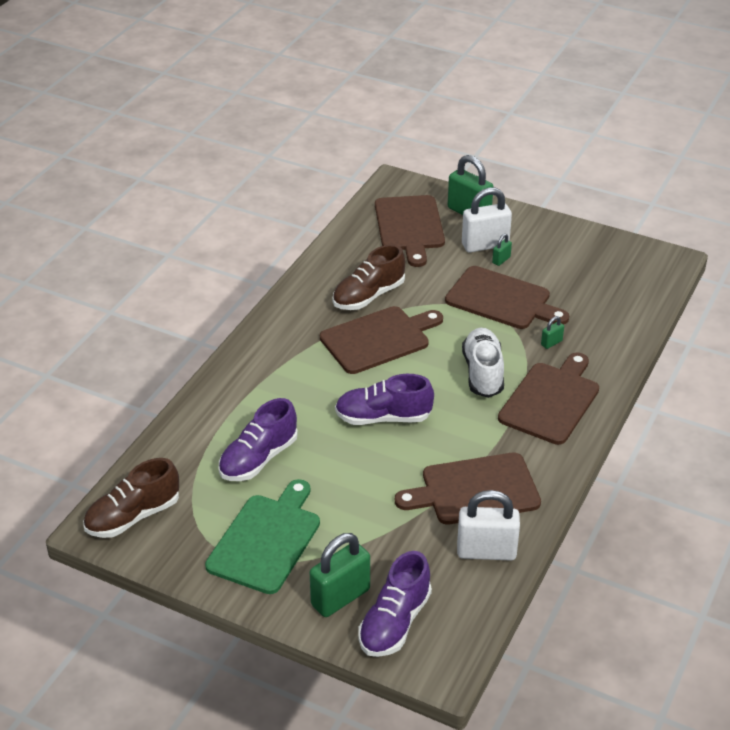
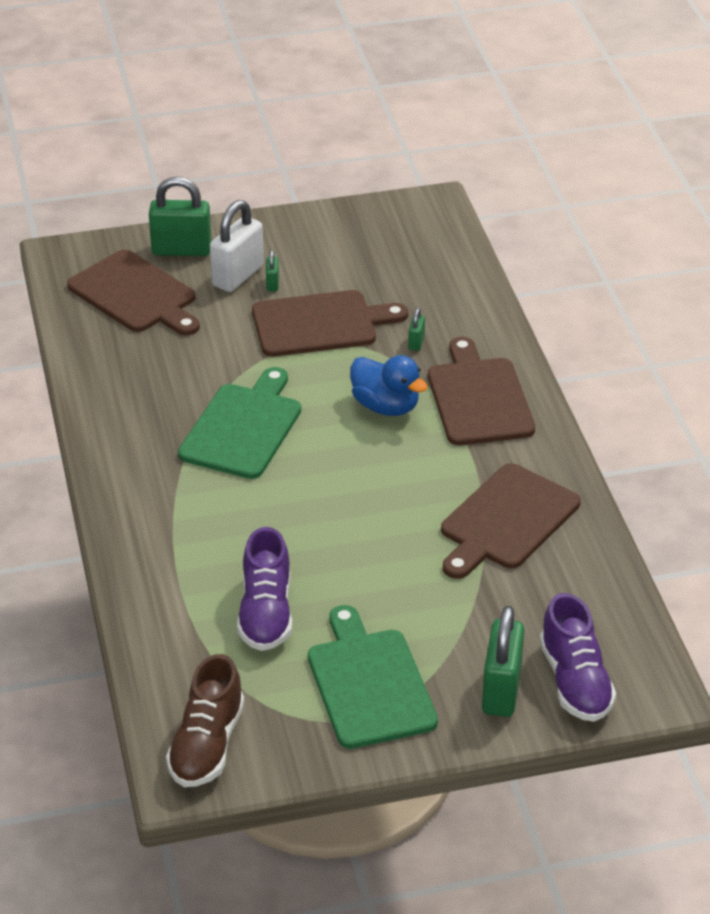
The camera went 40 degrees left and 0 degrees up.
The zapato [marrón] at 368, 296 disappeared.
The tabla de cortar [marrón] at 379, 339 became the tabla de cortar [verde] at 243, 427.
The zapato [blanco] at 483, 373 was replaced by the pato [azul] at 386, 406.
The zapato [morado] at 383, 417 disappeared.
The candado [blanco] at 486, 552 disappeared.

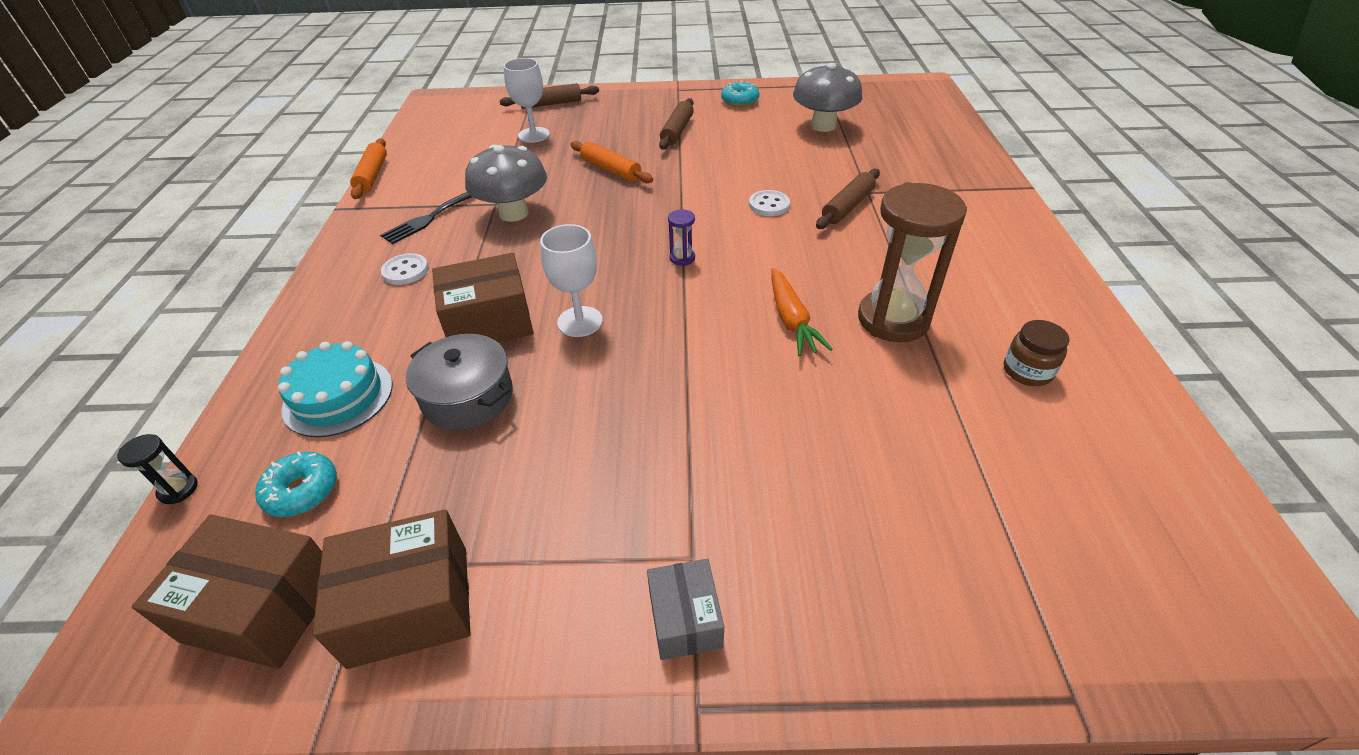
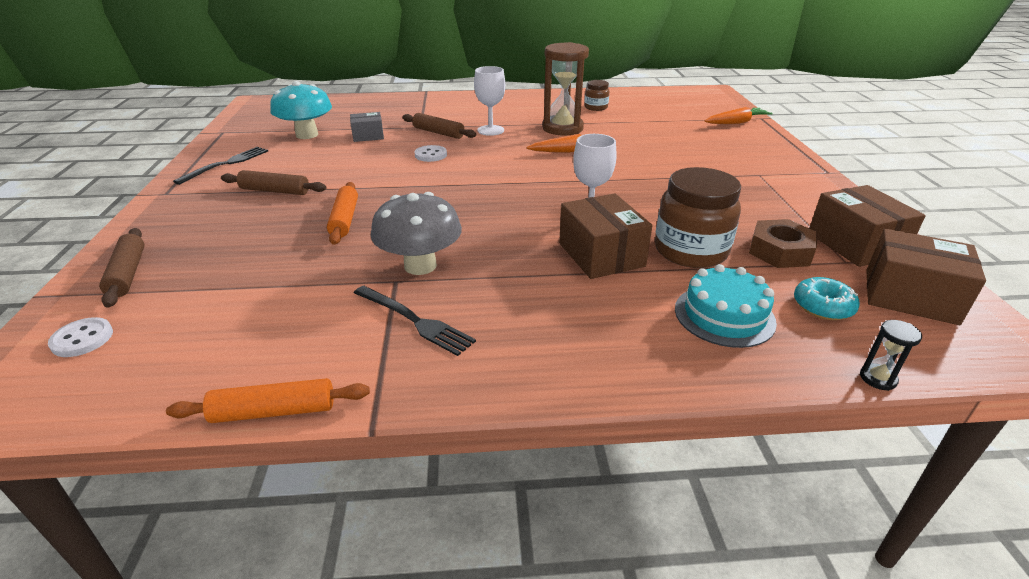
The camera went 95 degrees left and 10 degrees down.
The copa [blanco] moved from 534, 135 to 490, 130.
The seta [gris] at 823, 126 became the seta [turquesa] at 307, 135.
The rosquilla [turquesa] at 740, 101 was replaced by the tenedor [negro] at 226, 164.
The rodillo [naranja] at 611, 170 turned 45 degrees counterclockwise.
The reloj de arena [morado] at 682, 258 disappeared.
The botón [blanco] moved from 405, 271 to 82, 339.
The olla [gris] at 468, 397 was replaced by the tarro [marrón] at 690, 251.
The caja [marrón] at 262, 607 turned 75 degrees counterclockwise.
The caja [gris] moved from 685, 619 to 368, 136.
The zanahoria [naranja] at 736, 123 appeared.
The tuerca [marrón] at 780, 251 appeared.

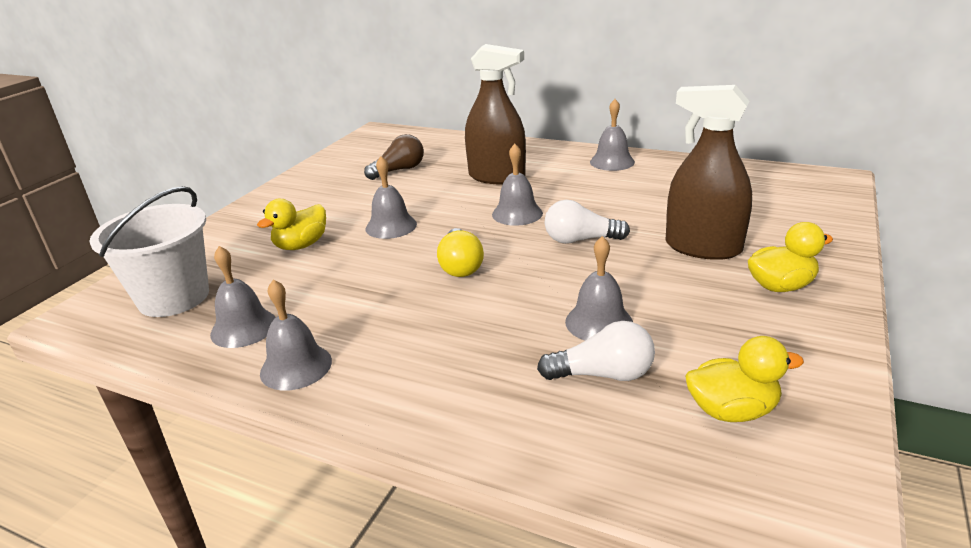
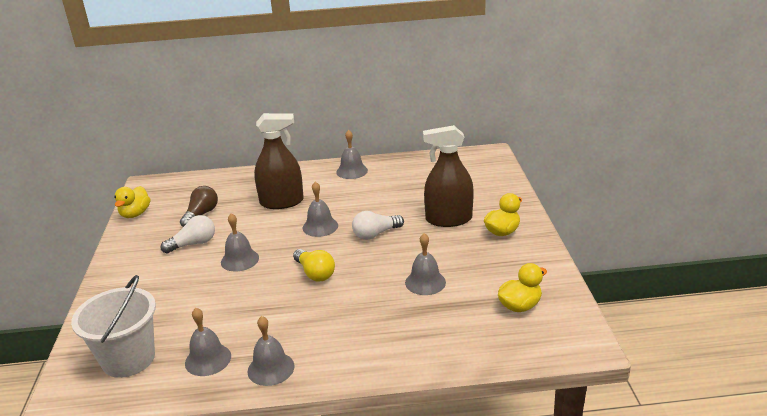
The camera went 30 degrees left and 0 degrees up.
The pato [amarillo] moved from 301, 245 to 135, 214.
The bombilla [blanco] moved from 603, 374 to 193, 244.

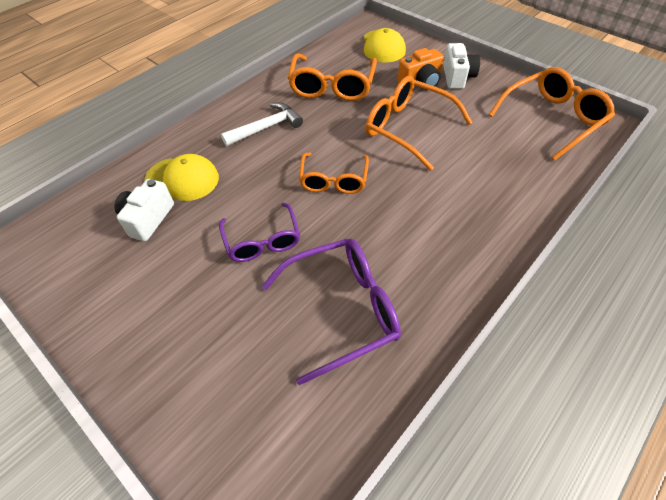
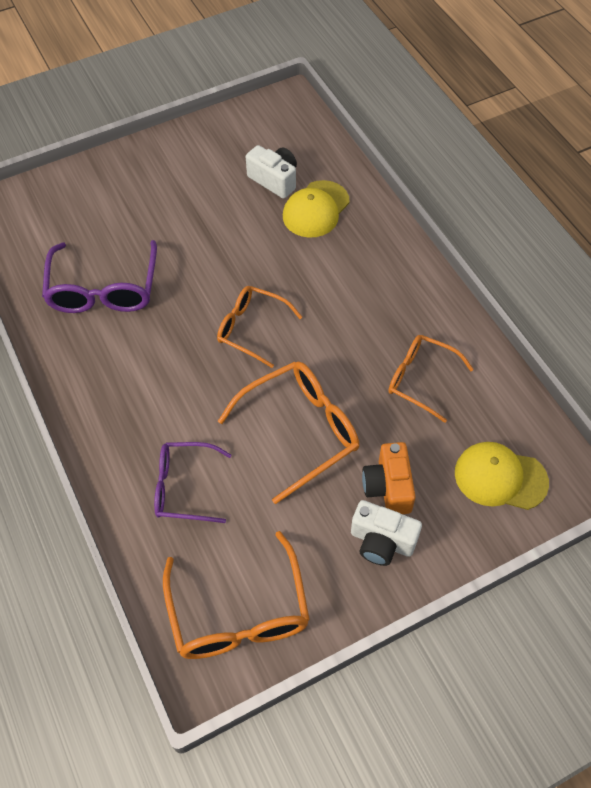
The camera went 110 degrees right and 5 degrees up.
The gafas [naranja] at 332, 86 changed to 0.67 times the size.
The martillo [blanco] at 266, 127 disappeared.
The gafas [morado] moved from 262, 241 to 184, 487.

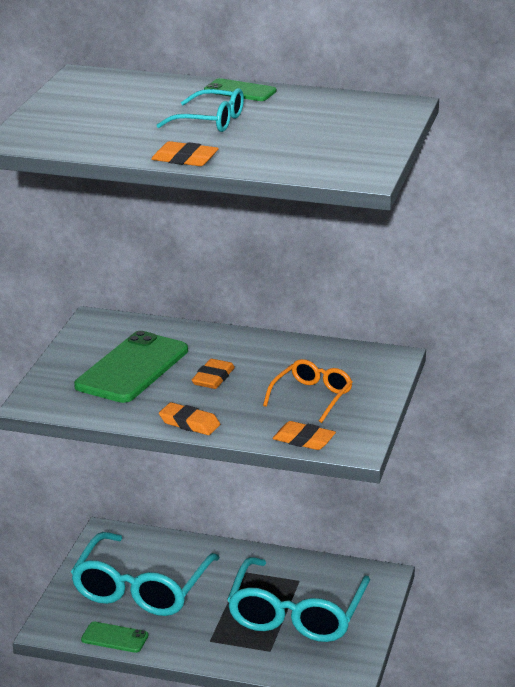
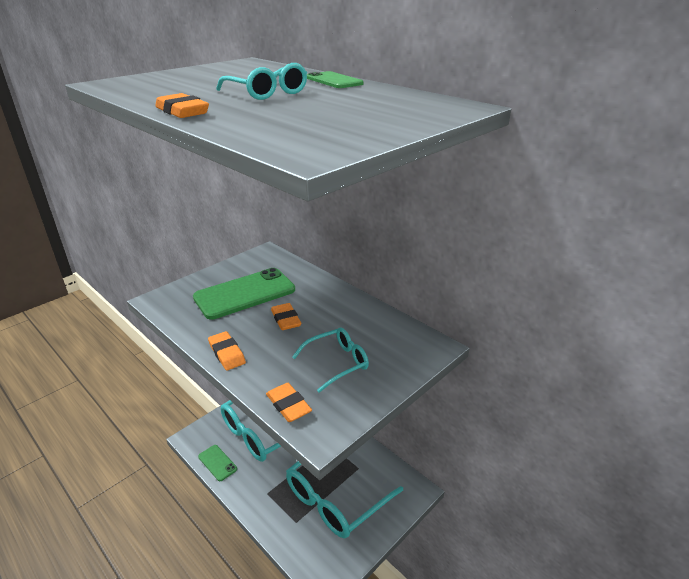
The camera went 30 degrees right and 5 degrees up.
The goma de borrar [naranja] at 213, 378 turned 75 degrees counterclockwise.
The gafas [naranja] at 312, 397 became the gafas [turquesa] at 337, 363.

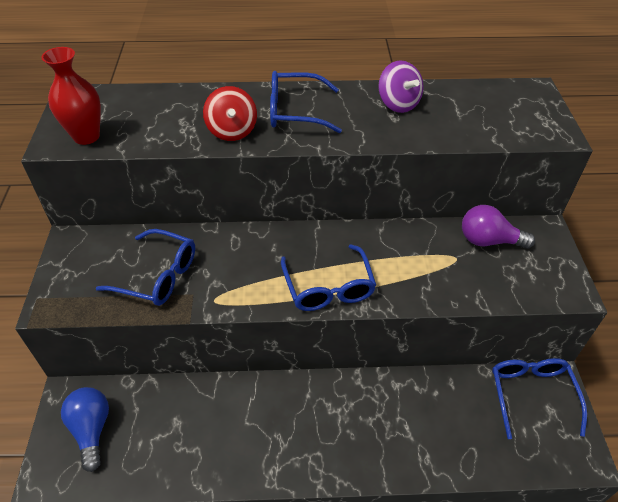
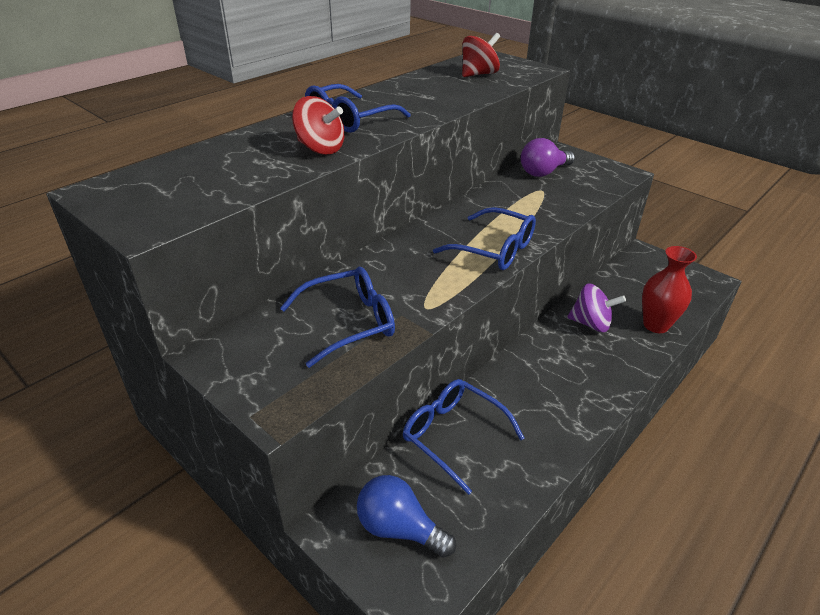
The camera went 45 degrees left and 10 degrees down.
The florero [rojo] moved from 86, 136 to 655, 325.
The peonza [morado] moved from 398, 104 to 591, 324.
The gafas [azul] moved from 531, 394 to 453, 435.
The peonza [rojo] at 478, 74 appeared.

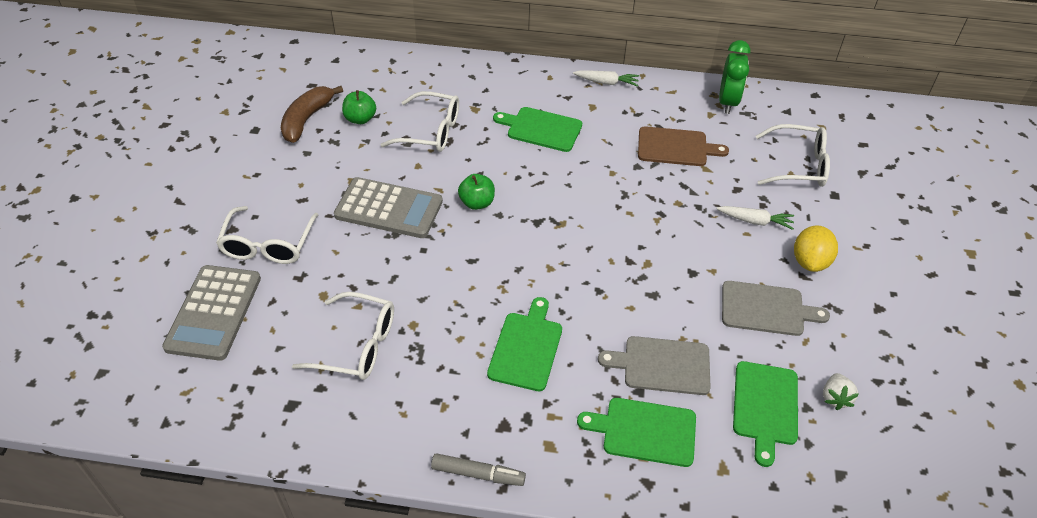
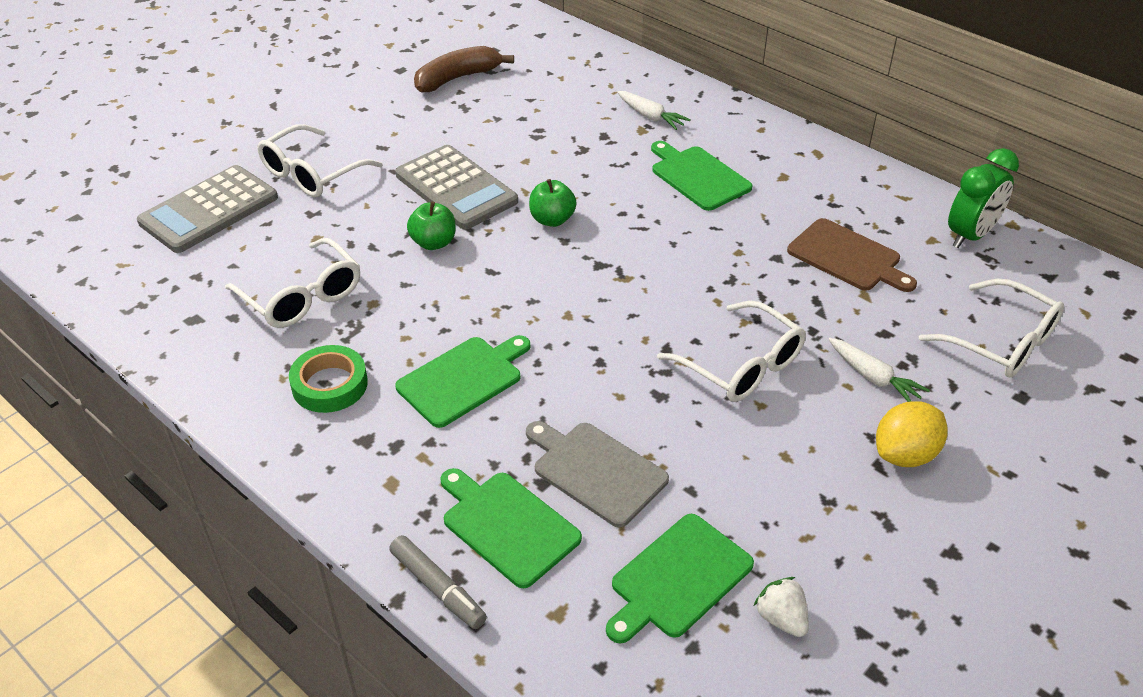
The camera went 35 degrees right and 5 degrees down.
The zanahoria [blanco] moved from 607, 82 to 651, 117.
The manzana [verde] moved from 360, 119 to 433, 243.
The gafas [blanco] moved from 431, 131 to 741, 366.
The tabla de cortar [gris] at 766, 309 disappeared.
The fresa [blanco] at 835, 398 turned 105 degrees clockwise.
The rotulador [gris] moved from 478, 474 to 438, 588.
The cinta adhesiva [verde] at 330, 385 appeared.

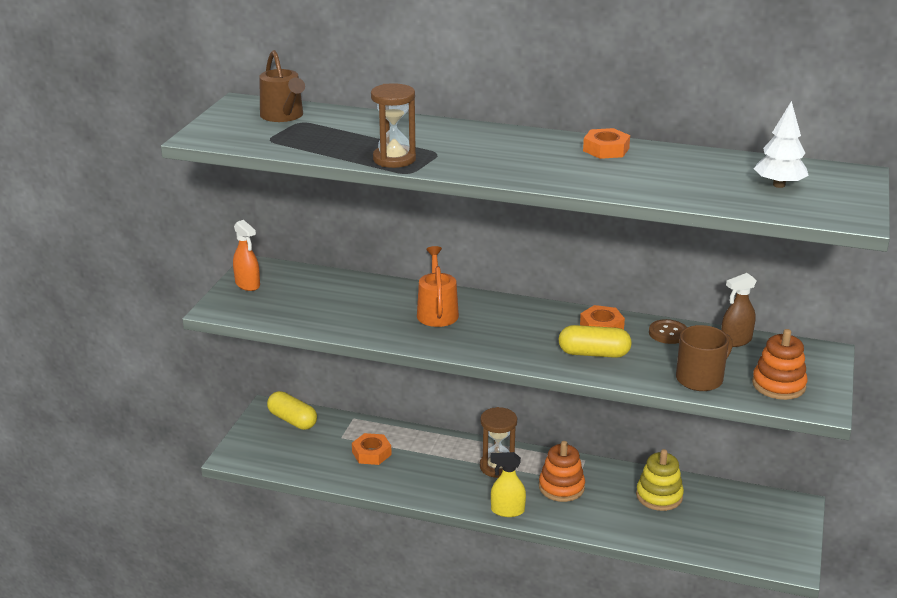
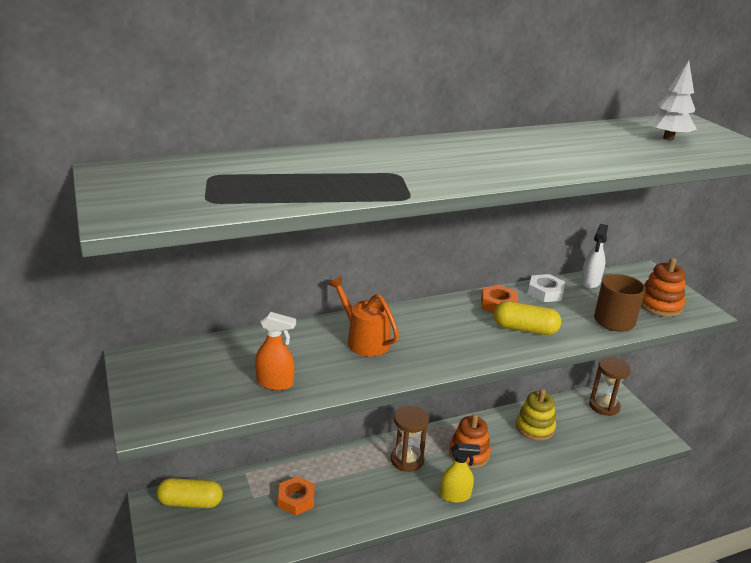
The camera went 40 degrees left and 0 degrees up.
The regadera [marrón] at 283, 116 disappeared.
The reloj de arena [marrón] moved from 394, 159 to 604, 406.
The tuerca [naranja] at 606, 149 disappeared.
The pulverizador [naranja] moved from 247, 284 to 275, 383.
The pulverizador [marrón] at 735, 341 became the pulverizador [blanco] at 590, 282.
The botón [marrón] at 668, 333 was replaced by the tuerca [blanco] at 545, 292.
The cápsula [amarillo] at 594, 353 turned 45 degrees clockwise.
The pulverizador [amarillo] at 507, 510 turned 150 degrees counterclockwise.

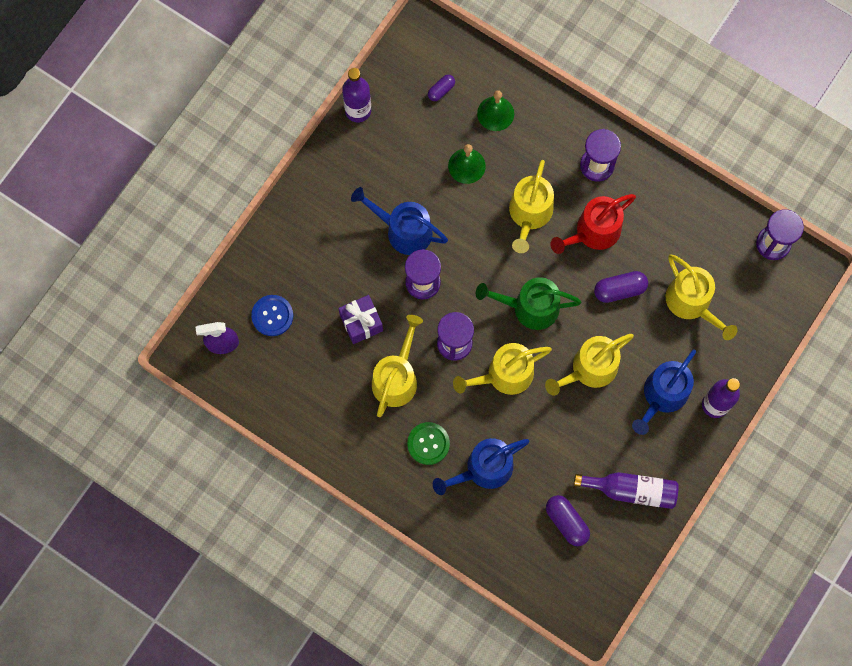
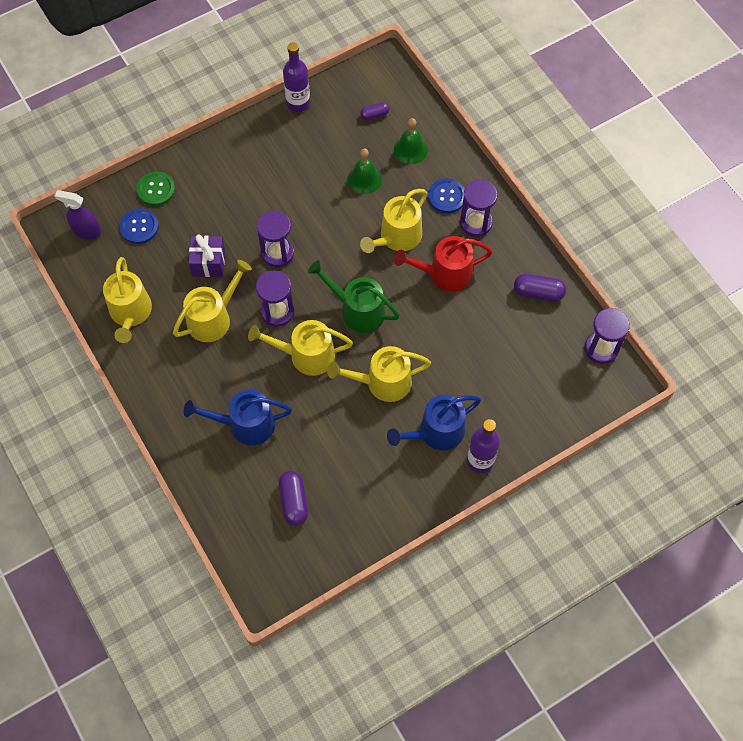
The camera went 25 degrees right and 10 degrees down.
The regadera [azul] at 404, 230 disappeared.
The regadera [amarillo] moved from 691, 303 to 130, 313.
The cápsula [morado] moved from 619, 290 to 538, 292.
The botón [verde] moved from 428, 443 to 156, 189.
The botella [morado] at 631, 490 disappeared.
The botón [azul] at 446, 196 appeared.

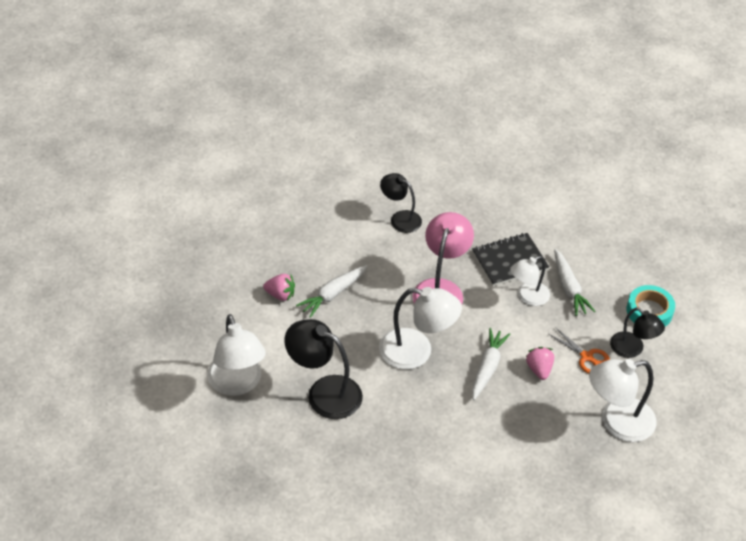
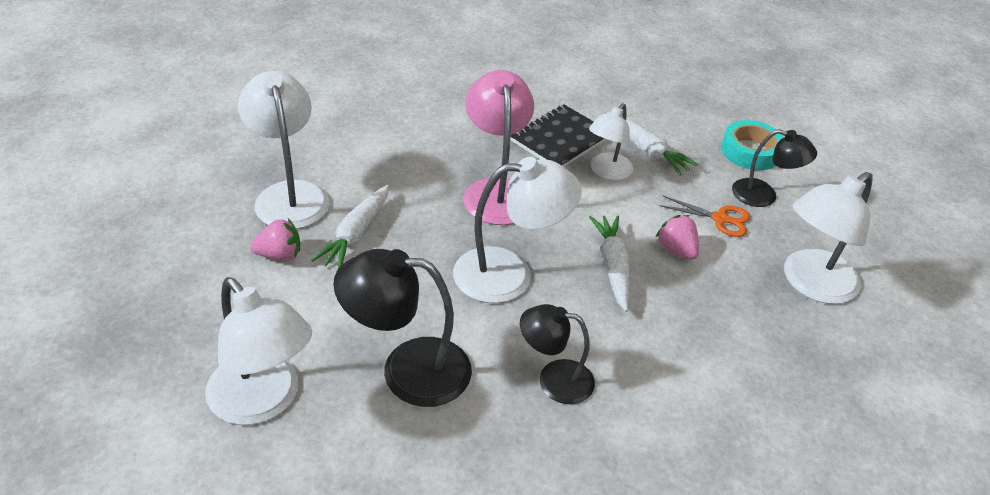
The camera went 25 degrees left and 5 degrees down.
The lámpara [negro] moved from 400, 218 to 554, 379.
The lámpara [blanco] at 289, 194 appeared.

